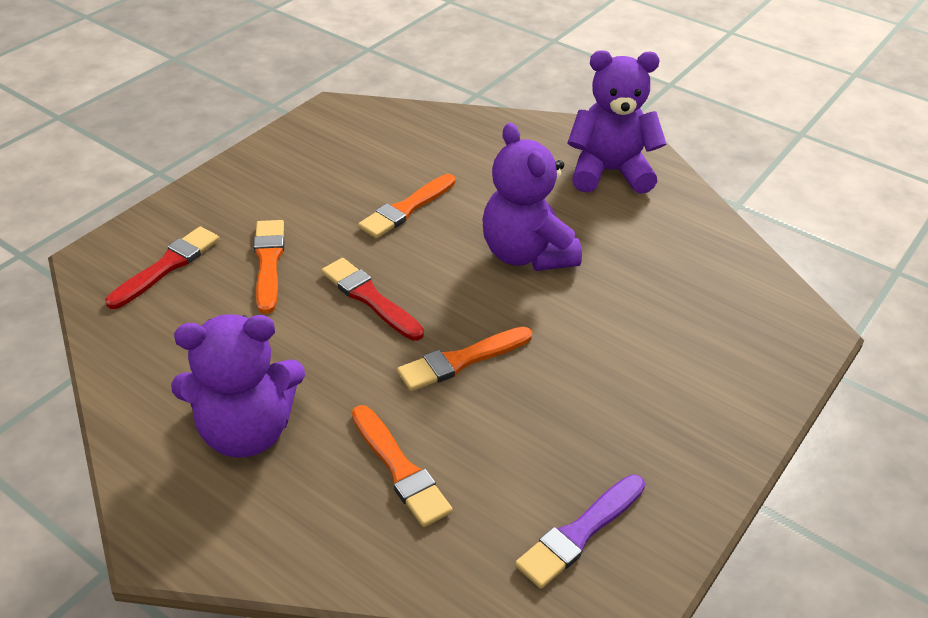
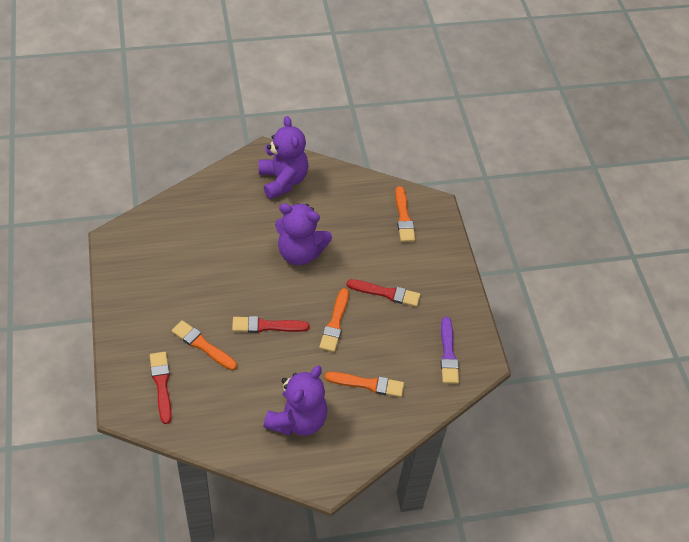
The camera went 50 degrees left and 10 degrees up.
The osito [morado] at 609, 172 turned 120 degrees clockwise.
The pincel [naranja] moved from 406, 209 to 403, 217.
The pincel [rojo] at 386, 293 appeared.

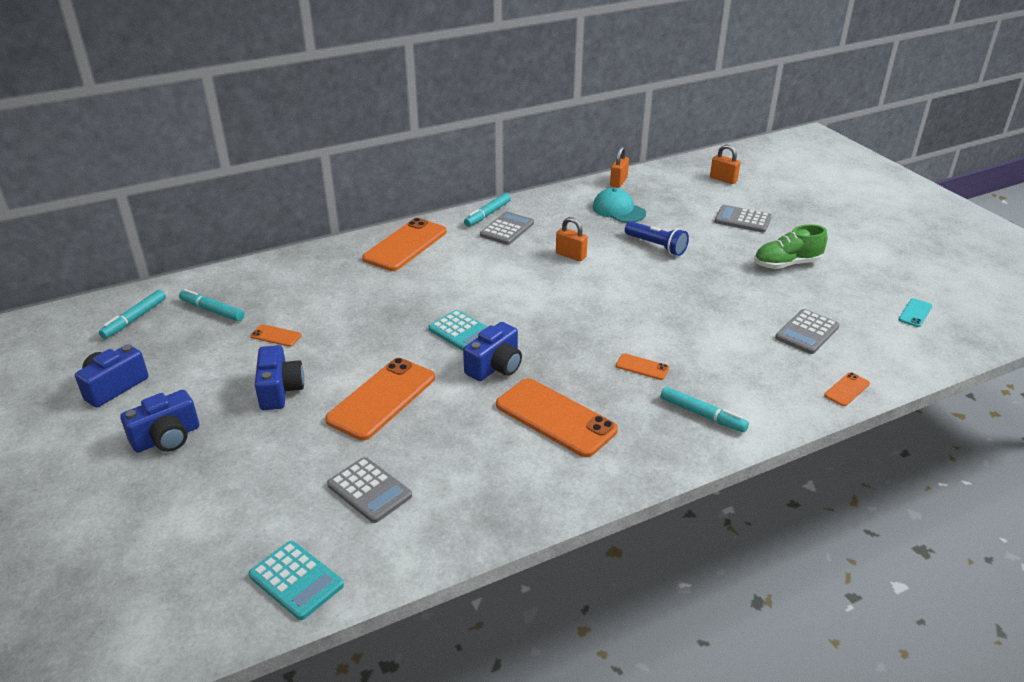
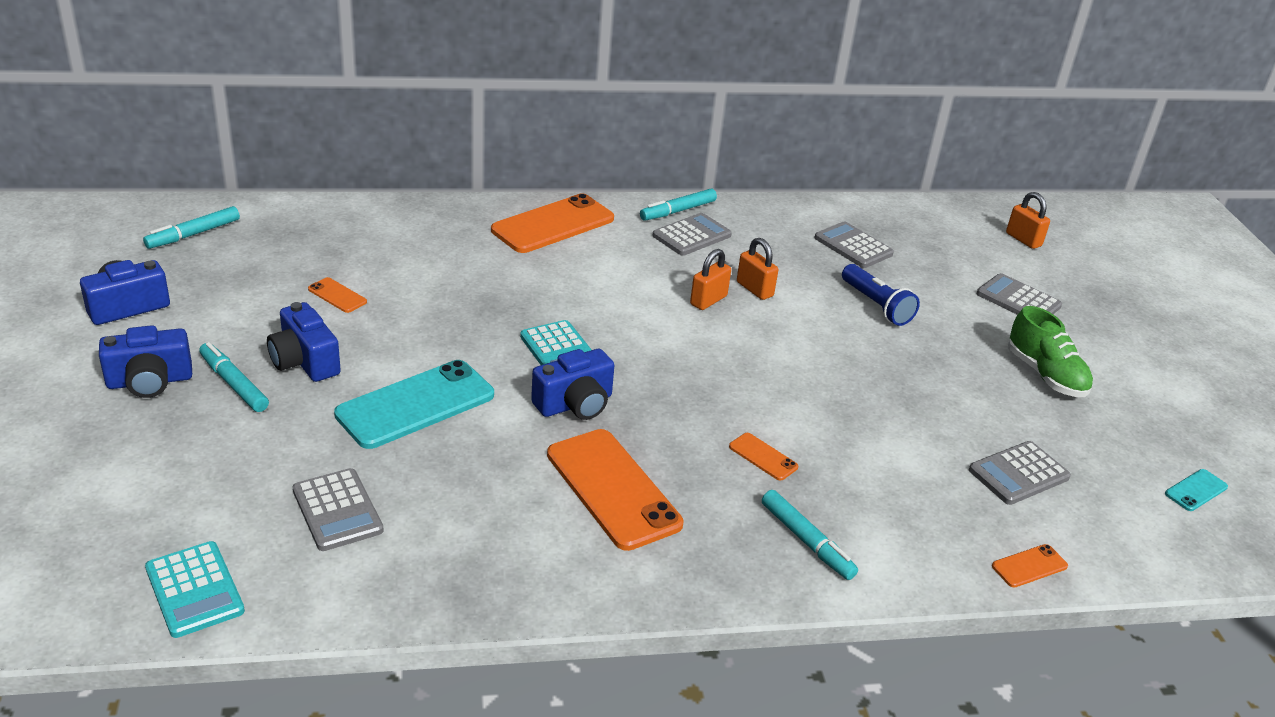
The camera went 15 degrees right and 0 degrees up.
The candado [naranja] moved from 618, 182 to 708, 300.
The gorra [turquesa] at 618, 210 was replaced by the calculadora [gris] at 853, 246.
The zapato [verde] at 786, 264 turned 120 degrees counterclockwise.
The rotulador [turquesa] moved from 212, 310 to 234, 384.
The cámara [azul] at 280, 390 turned 135 degrees clockwise.
The móvil [naranja] at 382, 399 became the móvil [turquesa] at 416, 405.

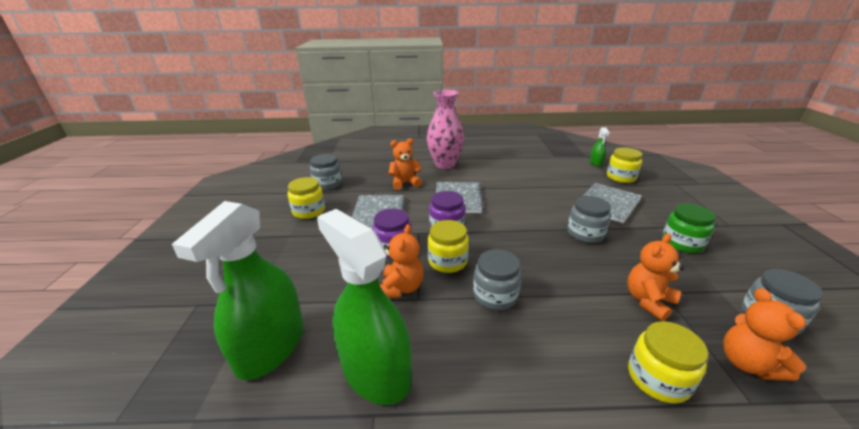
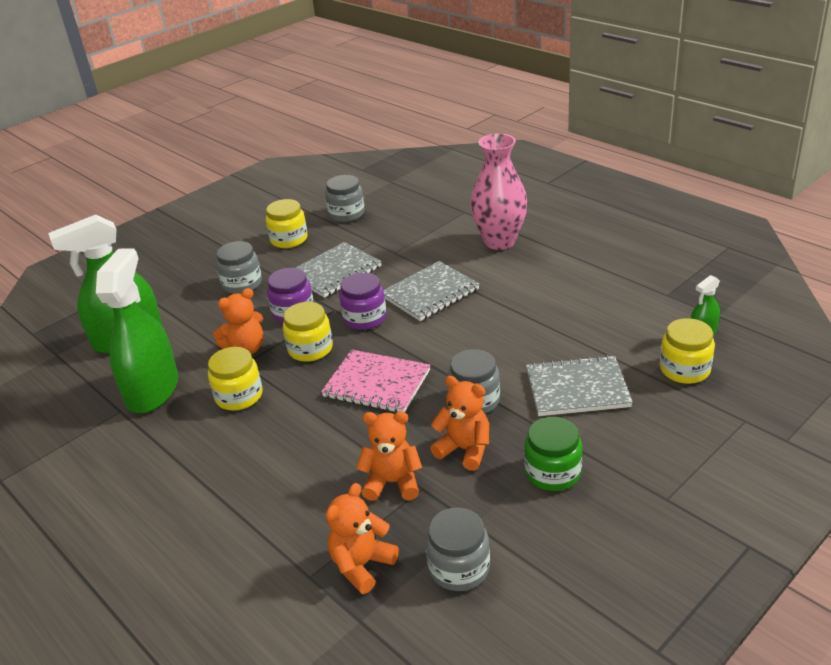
The camera went 50 degrees right and 5 degrees up.
The osito [naranja] moved from 405, 183 to 464, 449.
The tarro [gris] moved from 495, 295 to 242, 284.
The tarro [amarillo] moved from 658, 378 to 239, 396.
The cuaderno [rosa] at 377, 383 appeared.

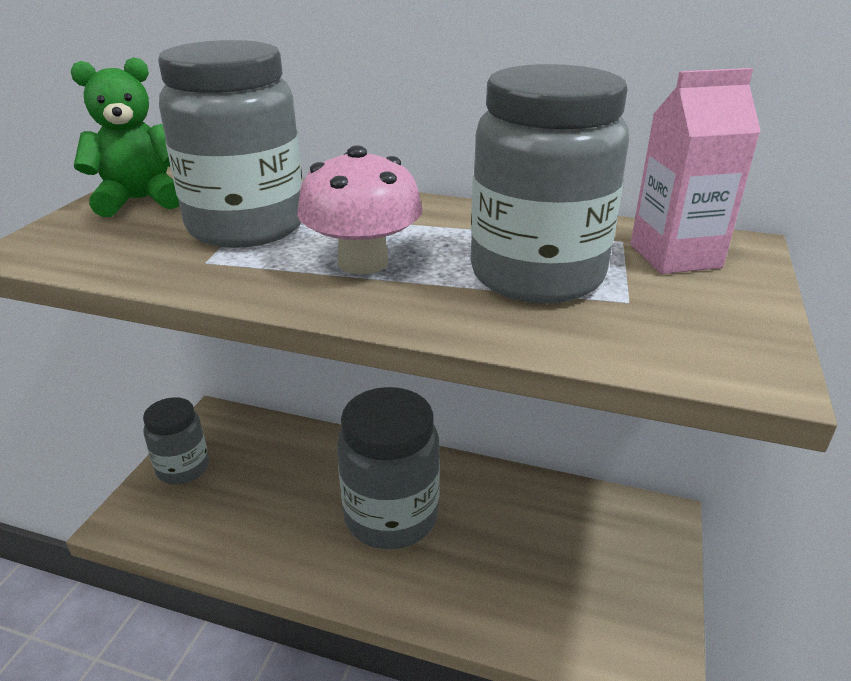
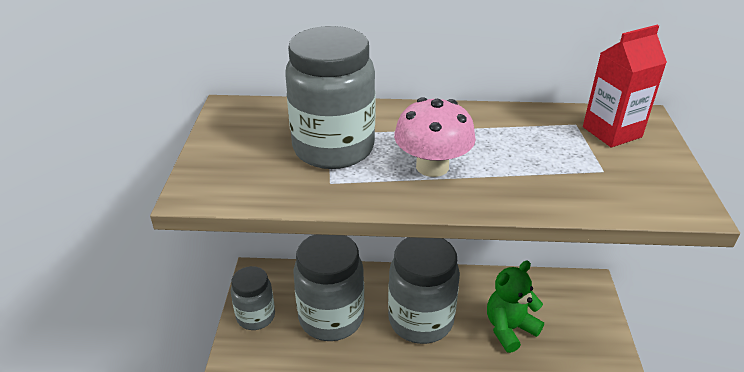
The camera went 15 degrees left and 5 degrees up.
The osito [verde] moved from 140, 200 to 509, 329.
The tarro [gris] moved from 537, 275 to 331, 318.
The cartón de leche [rosa] at 675, 256 became the cartón de leche [rojo] at 612, 132.

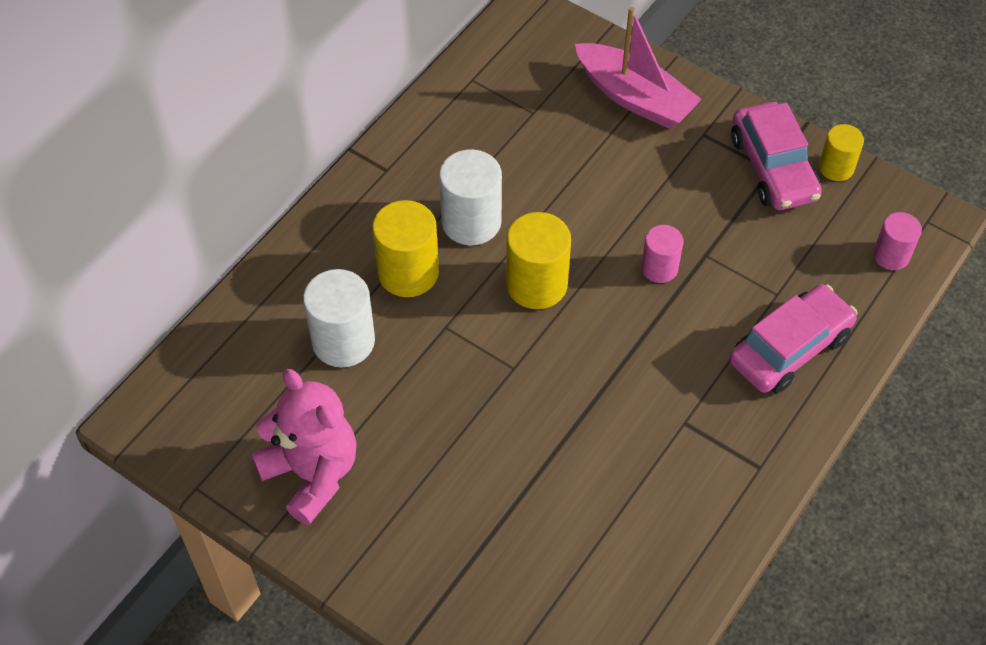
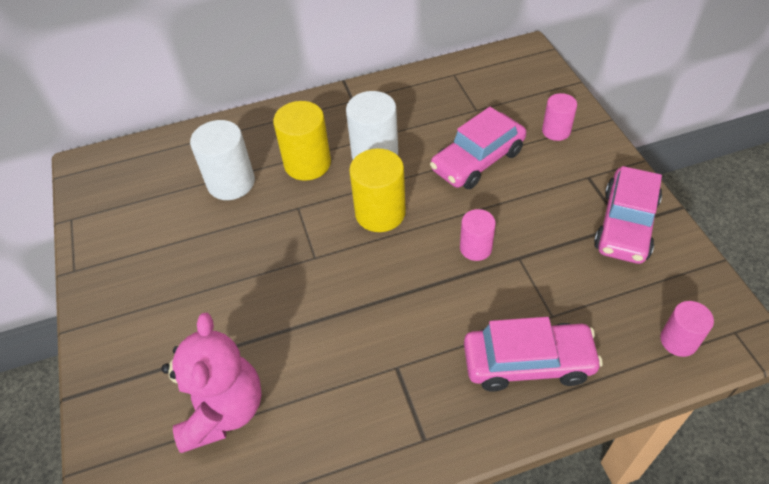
The camera went 40 degrees right and 5 degrees down.
The barco [rosa] at 634, 97 was replaced by the cilindro [rosa] at 556, 131.
The cilindro [amarillo] at 836, 167 disappeared.
The osito [rosa] moved from 312, 473 to 223, 410.
The coche [rosa] at 477, 160 appeared.

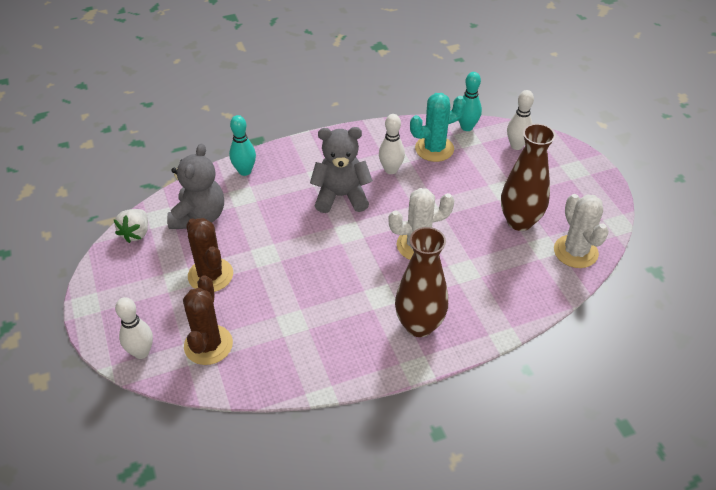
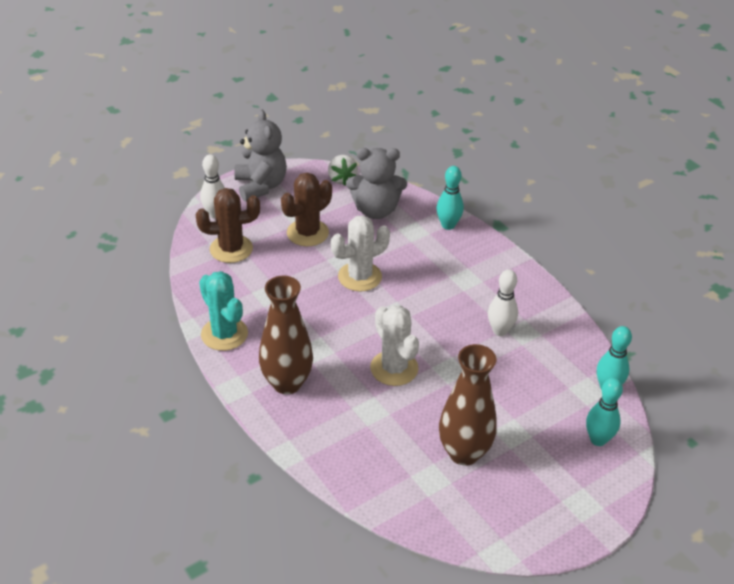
The camera went 75 degrees right and 5 degrees down.
The bolo [blanco] at 516, 146 became the bolo [turquesa] at 598, 439.
The cactus [turquesa] moved from 434, 149 to 224, 334.
The osito [gris] moved from 341, 196 to 261, 186.
The cactus [blanco] moved from 575, 252 to 360, 277.
The fresa [blanco] at 136, 233 turned 105 degrees counterclockwise.

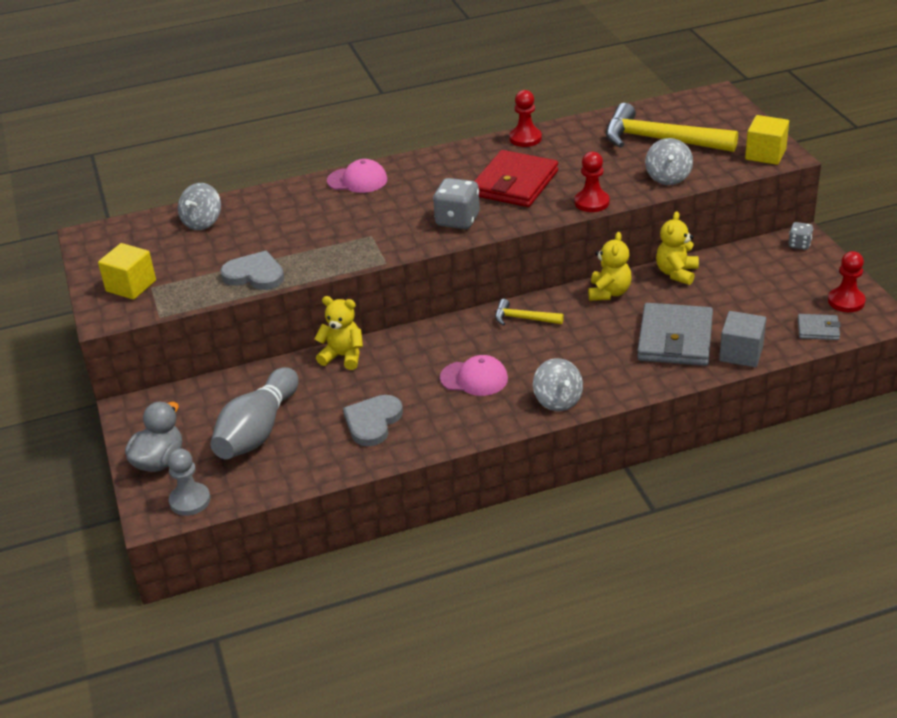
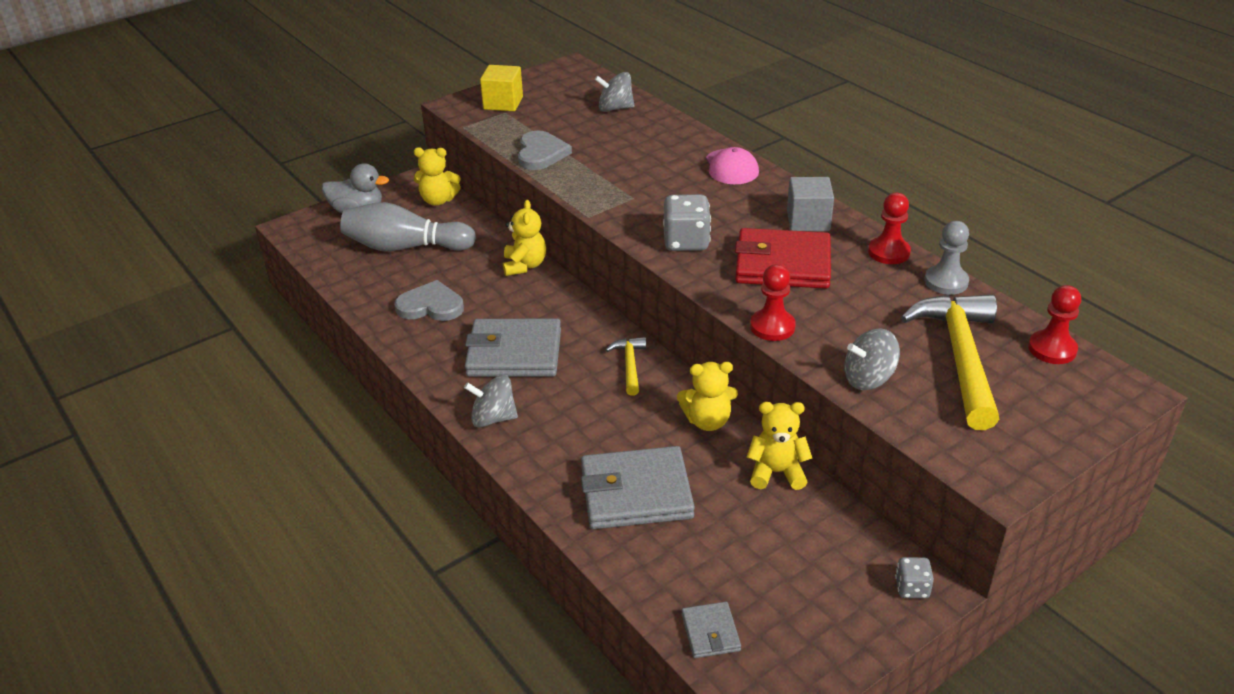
The camera went 70 degrees right and 0 degrees up.
The cubo [amarillo] at 765, 154 disappeared.
The peón [rojo] moved from 846, 301 to 1052, 349.
The cubo [gris] moved from 741, 353 to 808, 221.
The gorra [rosa] at 474, 378 was replaced by the cartera [gris] at 514, 353.
The peonza [gris] at 558, 400 turned 45 degrees clockwise.
The peón [gris] moved from 190, 501 to 946, 282.
The osito [amarillo] at 438, 200 appeared.

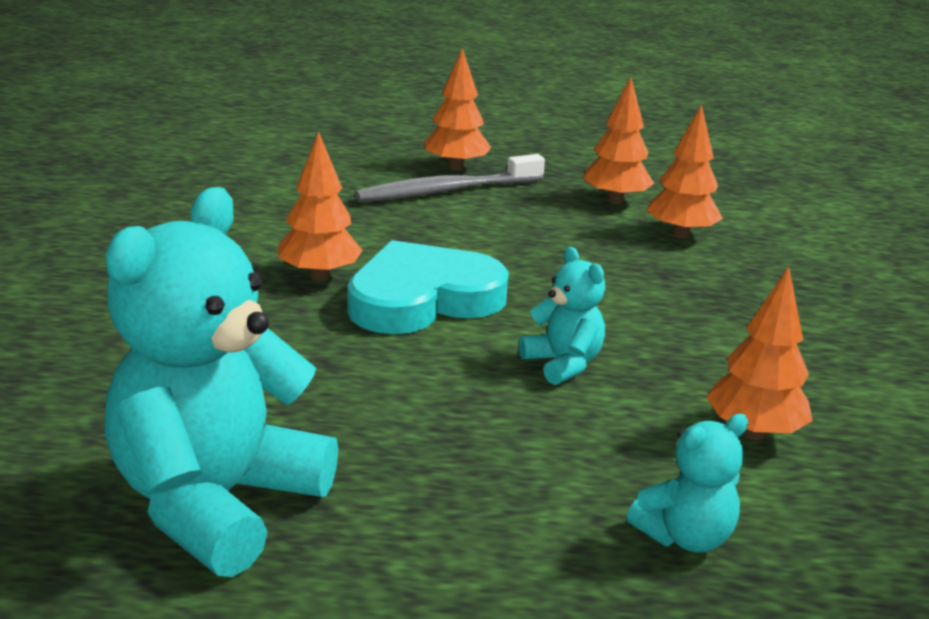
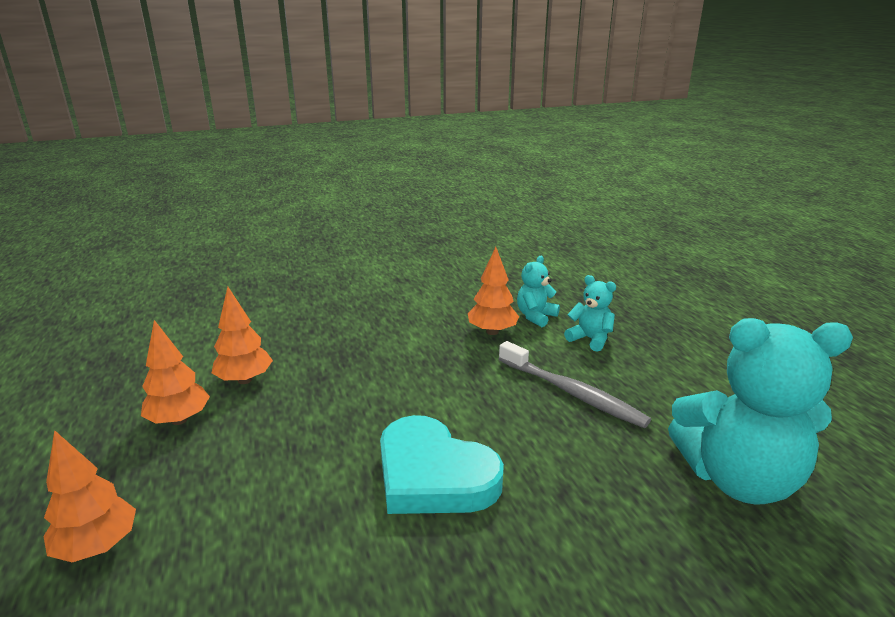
The camera went 110 degrees left and 0 degrees up.
The árbol [naranja] at 319, 276 disappeared.
The cepillo de dientes [gris] moved from 446, 191 to 572, 393.
The osito [turquesa] moved from 563, 364 to 535, 316.

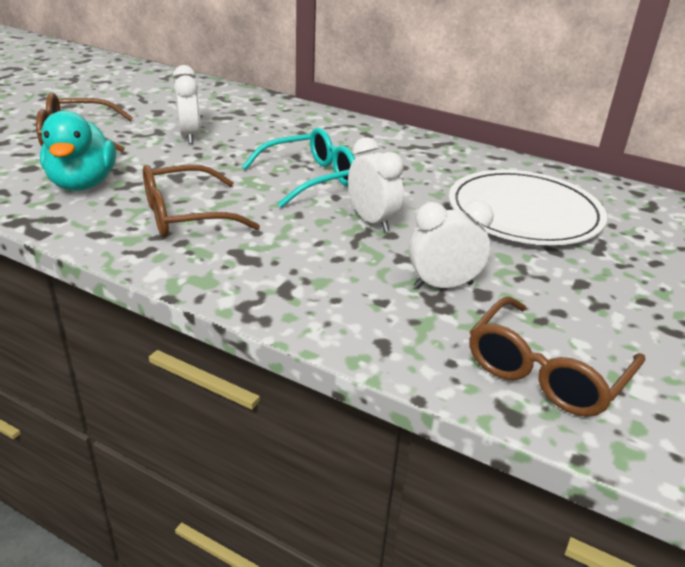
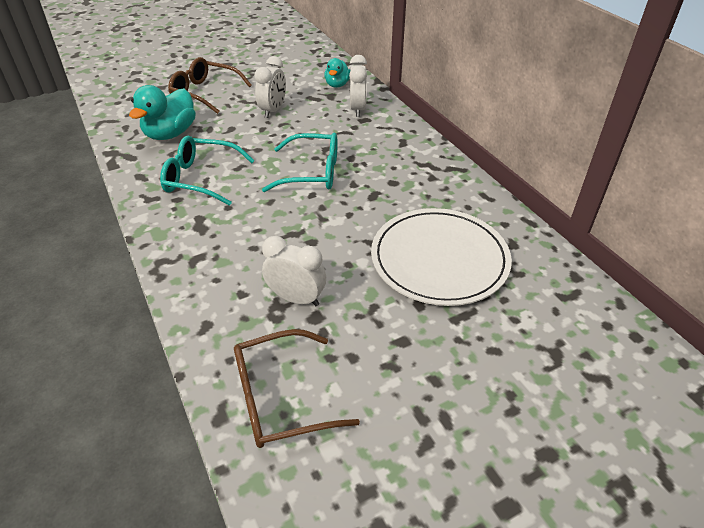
The camera went 35 degrees right and 10 degrees up.
The despertador [blanco] moved from 372, 221 to 358, 109.
The gafas [marrón] at 185, 215 became the gafas [turquesa] at 201, 178.
The pato [turquesa] at 337, 85 appeared.

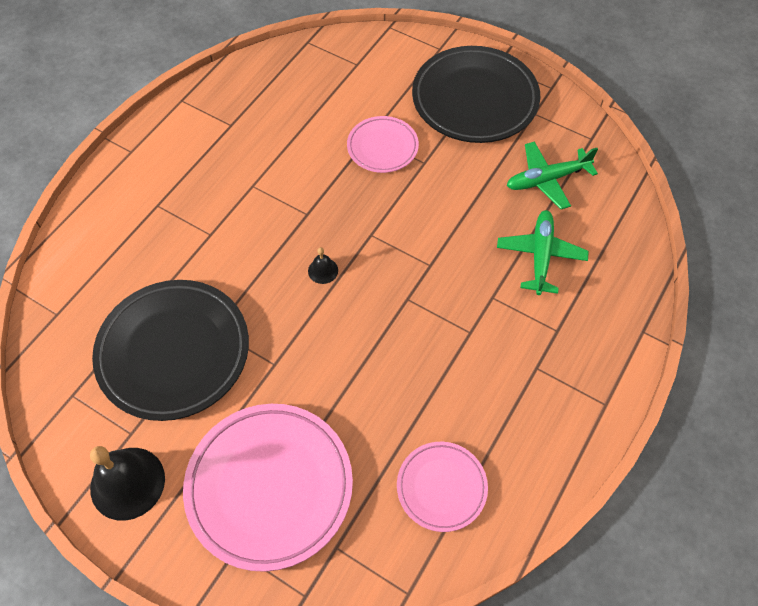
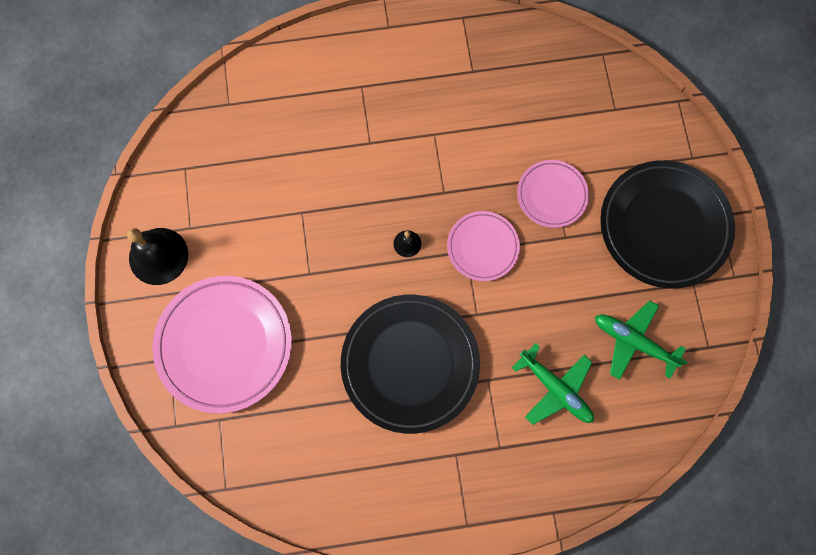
The camera went 50 degrees right and 15 degrees up.
The avión [verde] at 540, 256 turned 75 degrees clockwise.
The plato [negro] moved from 174, 352 to 410, 364.
The plato [rosa] moved from 441, 487 to 482, 247.

